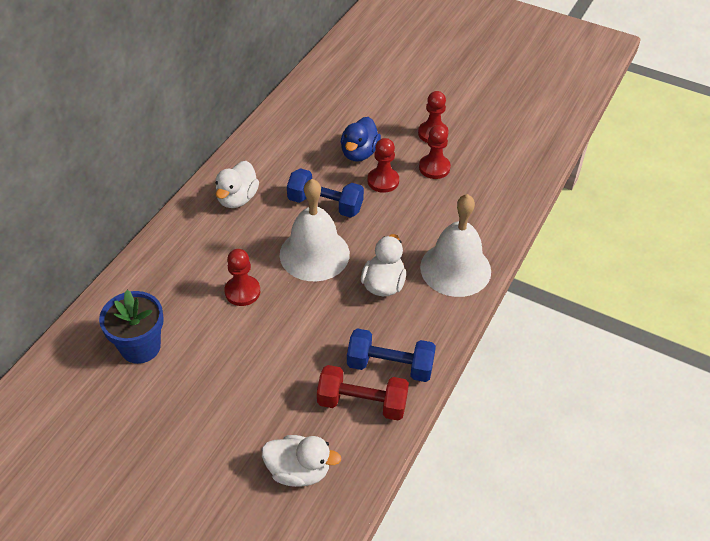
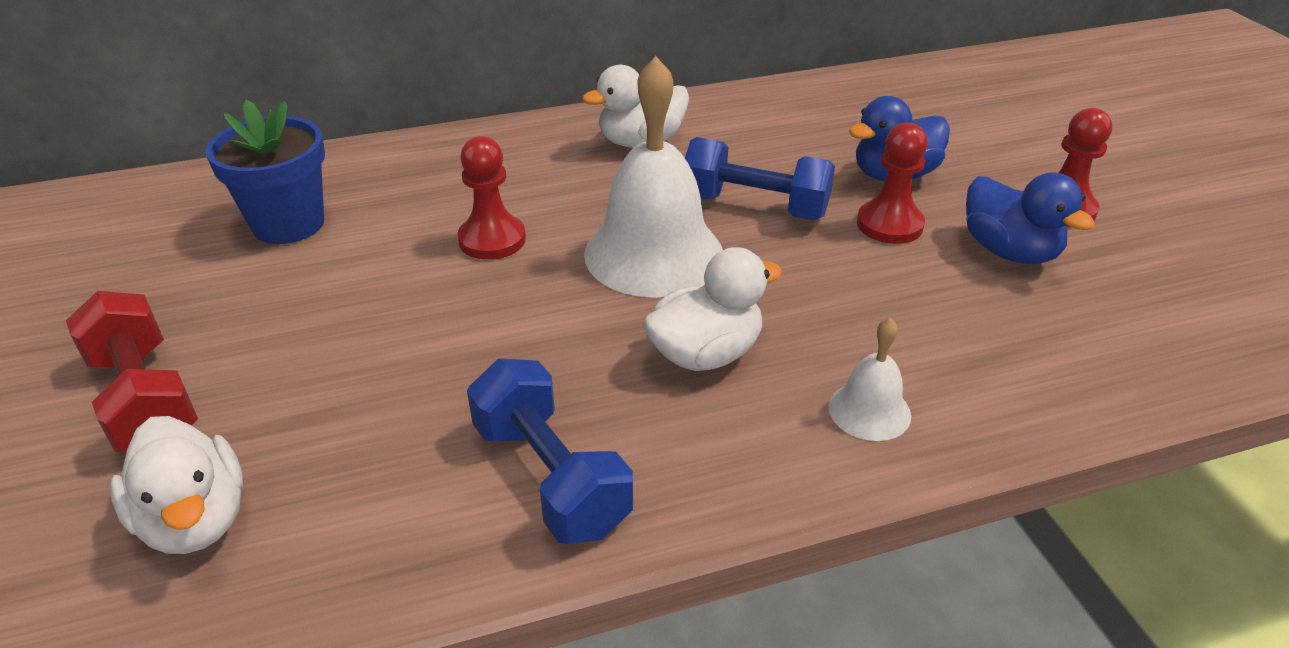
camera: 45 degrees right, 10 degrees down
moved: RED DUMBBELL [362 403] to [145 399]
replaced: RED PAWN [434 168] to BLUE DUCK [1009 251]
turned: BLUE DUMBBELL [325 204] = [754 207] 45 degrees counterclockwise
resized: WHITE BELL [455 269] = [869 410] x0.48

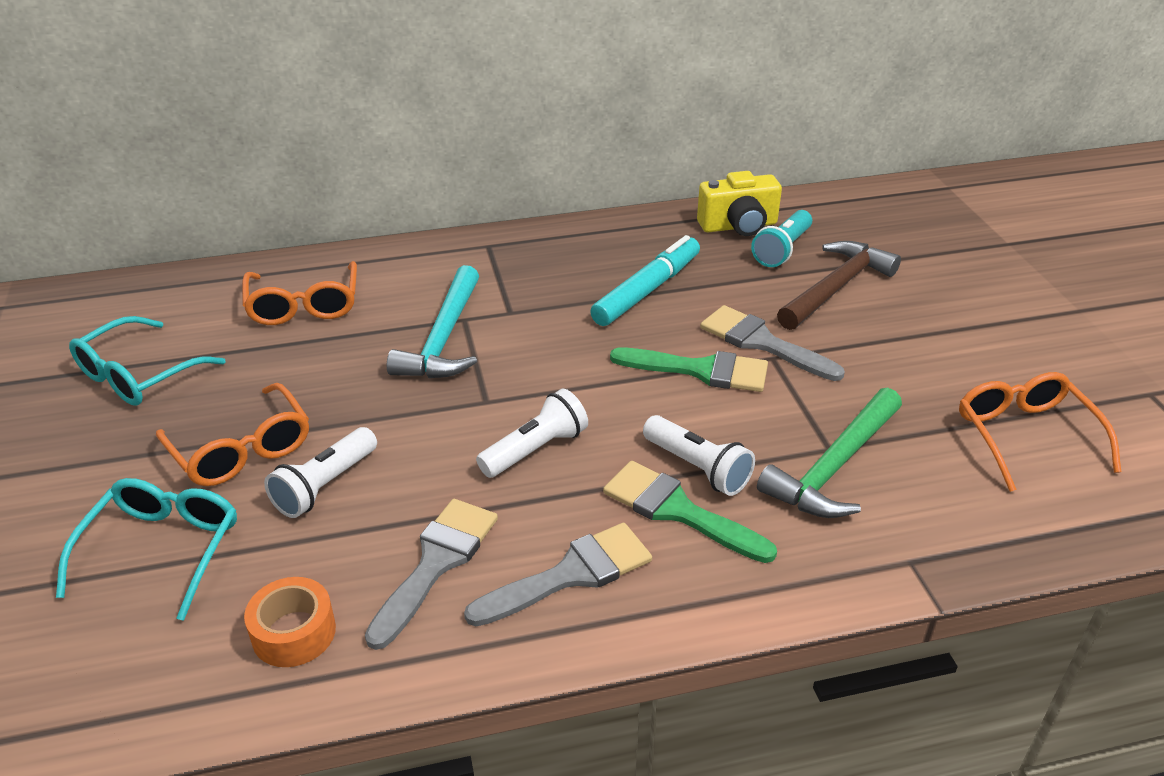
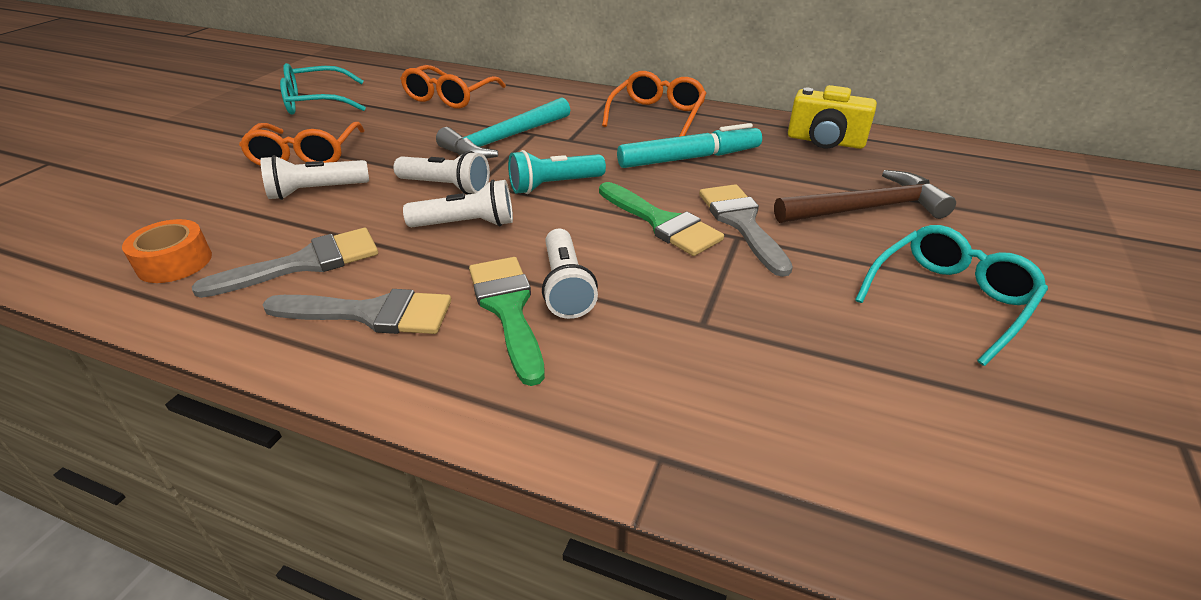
camera: 35 degrees right, 0 degrees up
removed: GREEN HAMMER [834 467]
added: WHITE FLASHLIGHT [446 187]
moved: TURQUOISE GLASSES [162 550] to [949 299]; TURQUOISE FLASHLIGHT [782 250] to [554 185]; ORANGE GLASSES [1025 436] to [657 115]

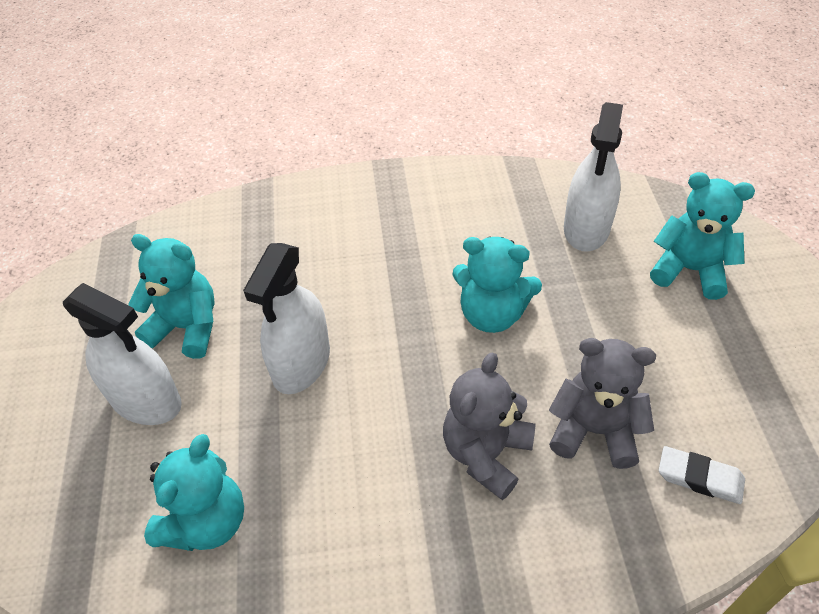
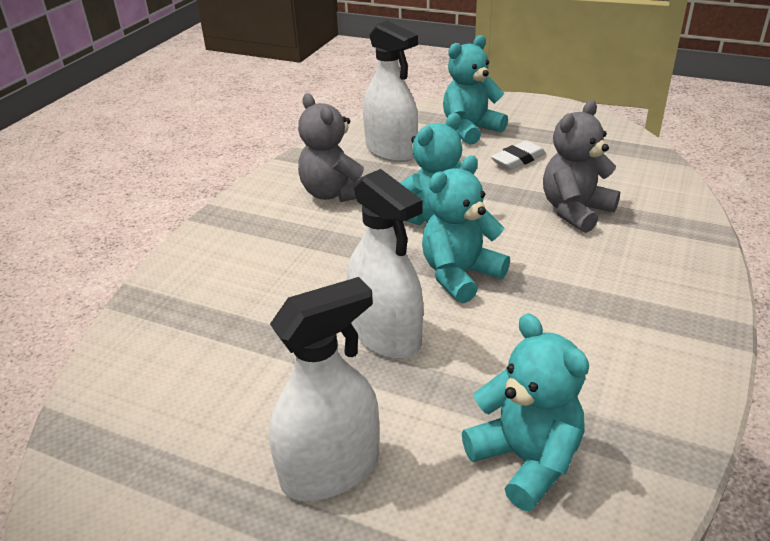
camera: 60 degrees left, 15 degrees down
moved: TURQUOISE TEDDY BEAR [187 327] to [460 275]; GREY TEDDY BEAR [486 454] to [334 193]; WHITE ERASER [699 478] to [518 159]

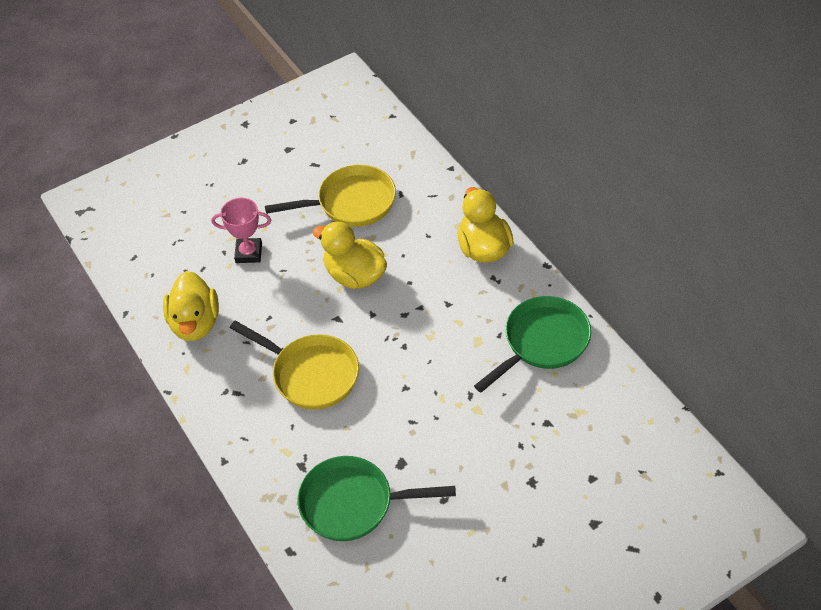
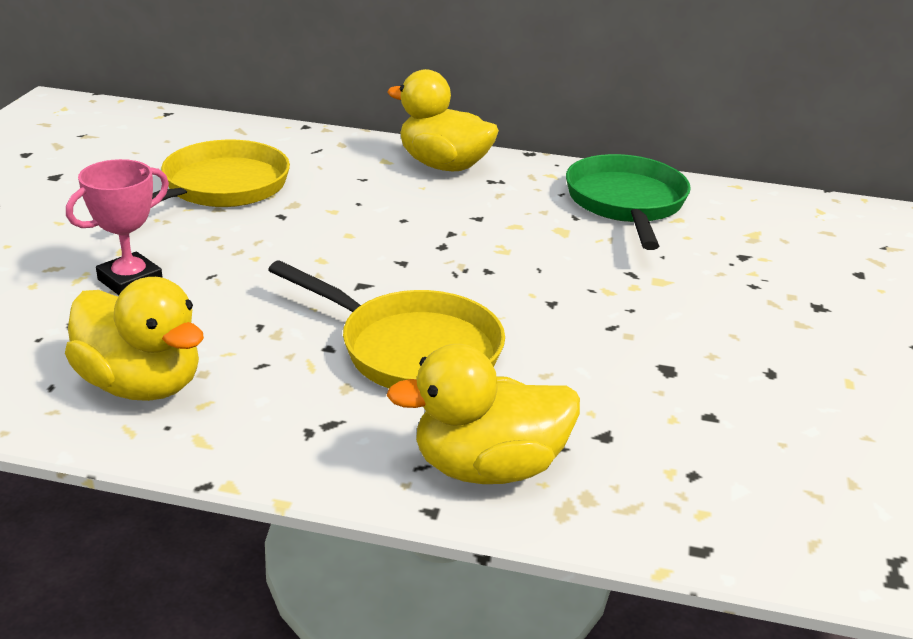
camera: 50 degrees left, 20 degrees down
removed: GREEN PAN [353 503]
moved: YELLOW DUCK [354 275] to [488 467]
turned: YELLOW PAN [311 374] = [411 350] 45 degrees clockwise

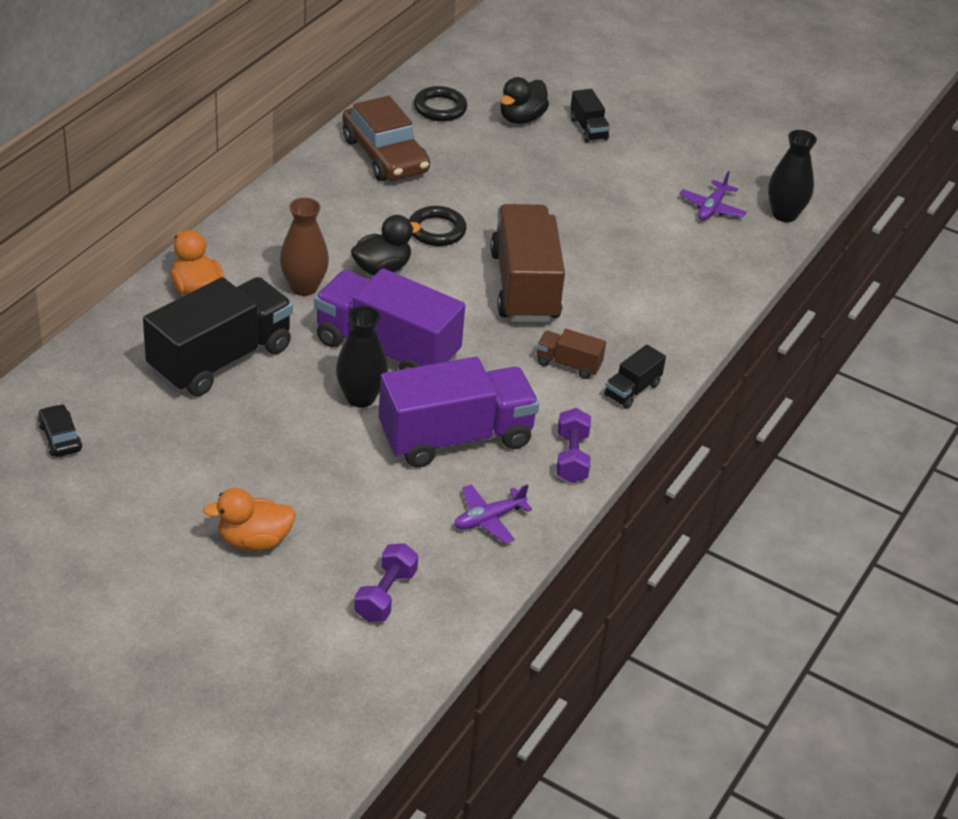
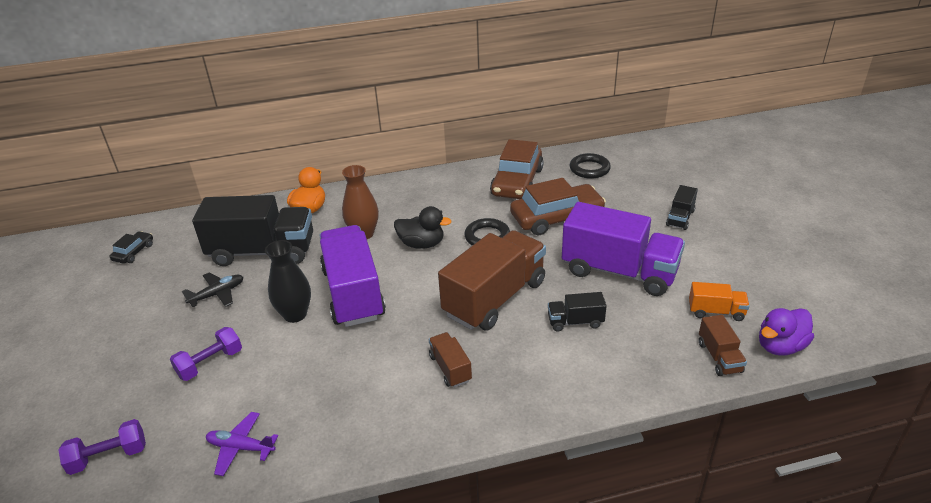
camera: 50 degrees right, 5 degrees down
removed: ORANGE DUCK [254 540]; BLACK DUCK [521 118]
added: BLACK PLANE [217 294]; BROWN CAR [556 218]; BROWN TRUCK [719 357]
moved: PURPLE TRUCK [455 437] to [619 271]; PURPLE DUMBBELL [571 458] to [210 363]; BLACK TRUCK [632 390] to [575 322]
replaced: PURPLE PLANE [712 208] to ORANGE TRUCK [716 311]; BLACK VASE [784 214] to PURPLE DUCK [780 346]

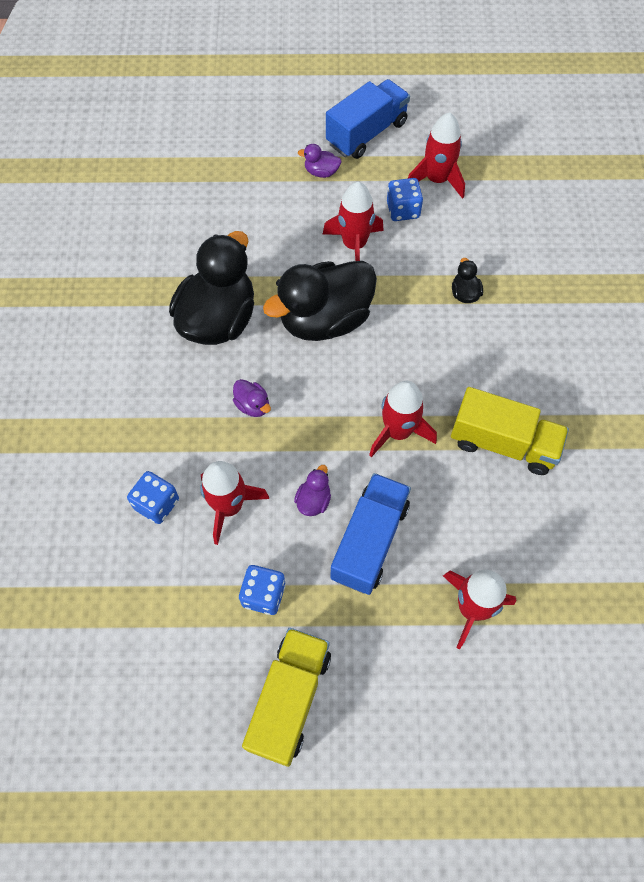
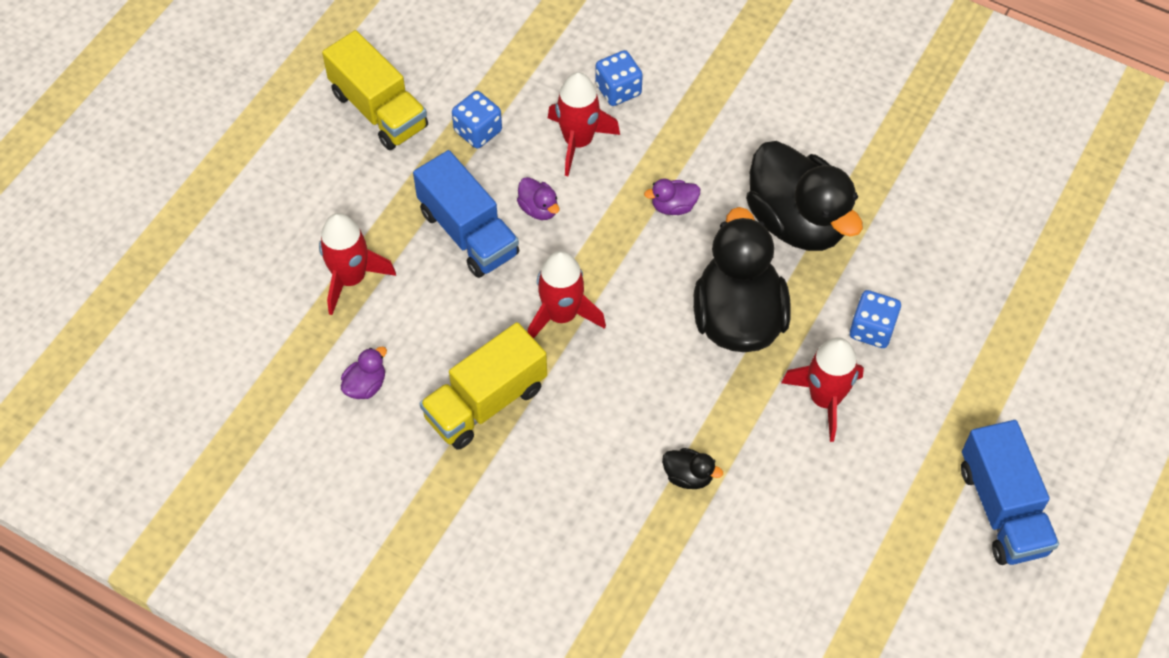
camera: 120 degrees right, 5 degrees down
removed: RED ROCKET [437 180]
moved: PURPLE DUCK [321 172] to [365 385]; BLUE DICE [403 210] to [872 329]

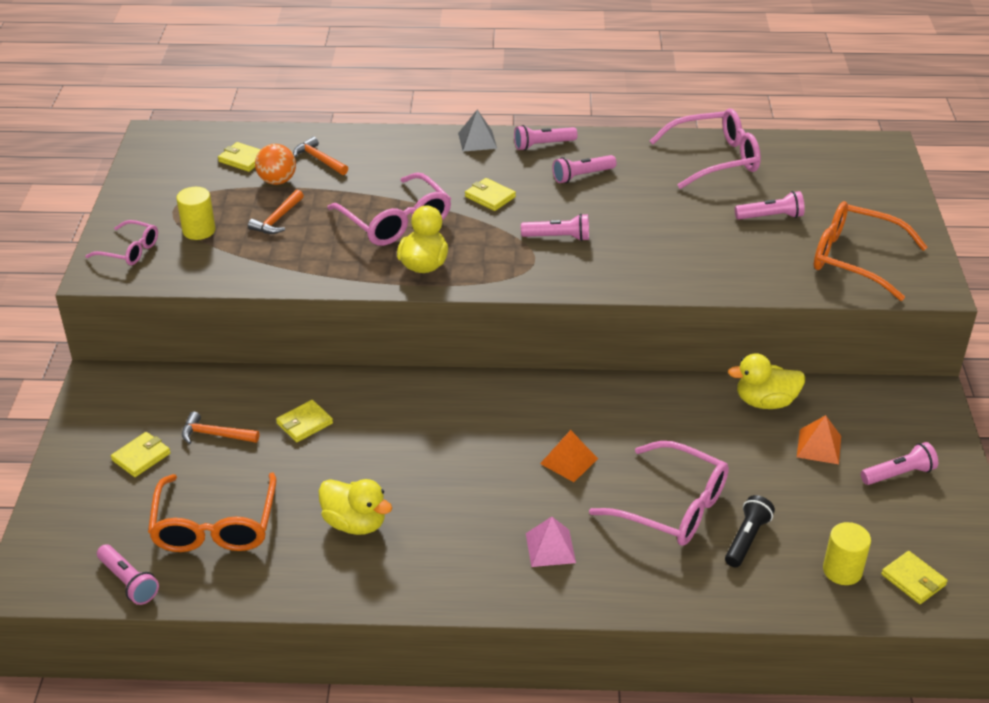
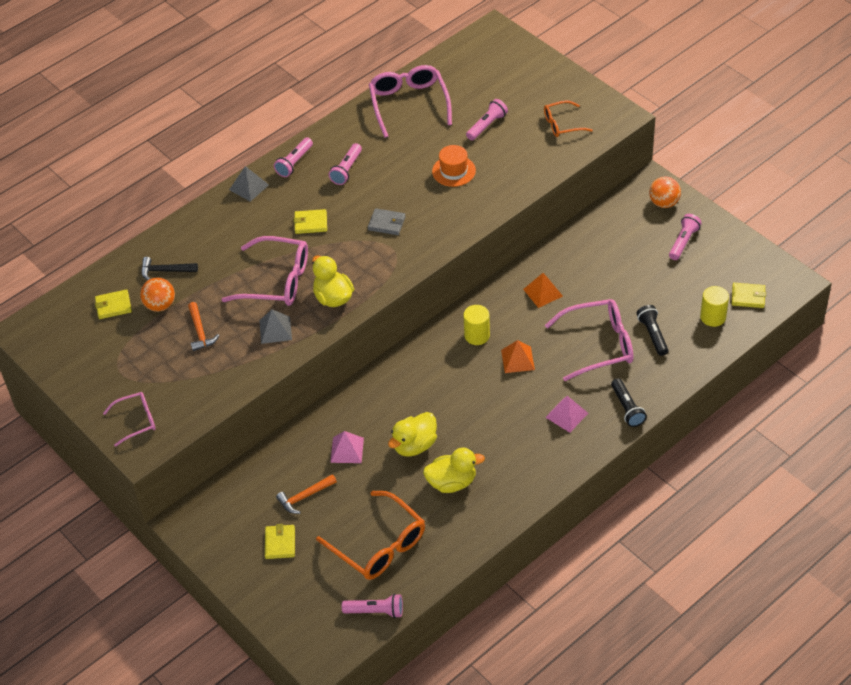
camera: 40 degrees left, 10 degrees up
added: GREY PYRAMID [275 330]; ORANGE HAT [453 171]; BLACK FLASHLIGHT [627 408]; ORANGE BALL [664 203]
moved: YELLOW CYLINDER [199 230] to [477 335]; YELLOW DUCK [765 402] to [414 445]; ORANGE PYRAMID [819 446] to [543 292]
replaced: YELLOW WALLET [304 423] to PINK PYRAMID [347 450]; PINK FLASHLIGHT [558 237] to GREY WALLET [386 223]
recoloured: ORANGE HAMMER [319 159] to BLACK HAMMER [165 271]
turned: PINK GLASSES [714 159] = [409 104] 45 degrees counterclockwise
resized: ORANGE GLASSES [855 259] = [562 124] x0.57

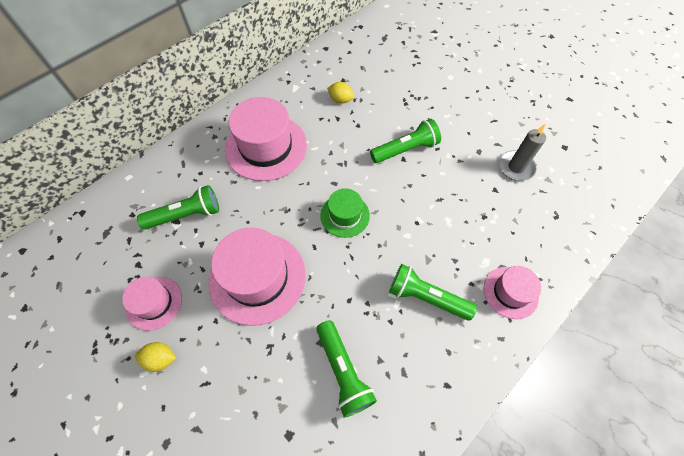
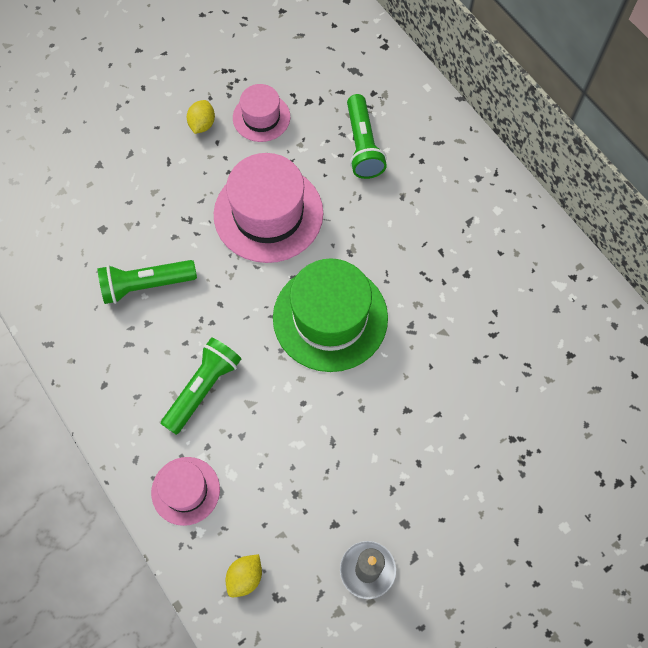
camera: 100 degrees right, 5 degrees up
removed: PINK HAT [266 147]; GREEN FLASHLIGHT [405 150]
moved: YELLOW LEMON [340 100] to [245 577]
resized: GREEN HAT [345 215] = [330 317] x1.81

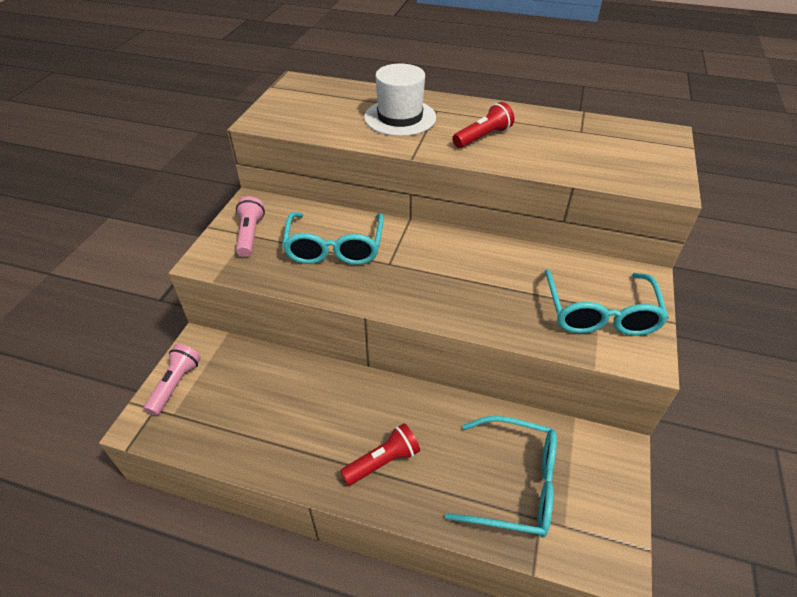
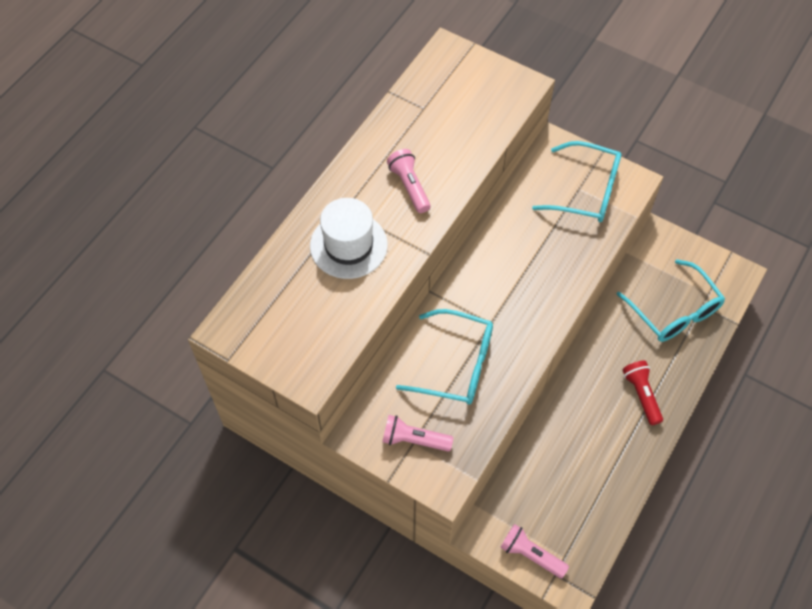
camera: 75 degrees left, 15 degrees up
recoloured: RED FLASHLIGHT [482 137] to PINK FLASHLIGHT [409 186]
turned: TURQUOISE GLASSES [515 484] = [674 311] 120 degrees clockwise

